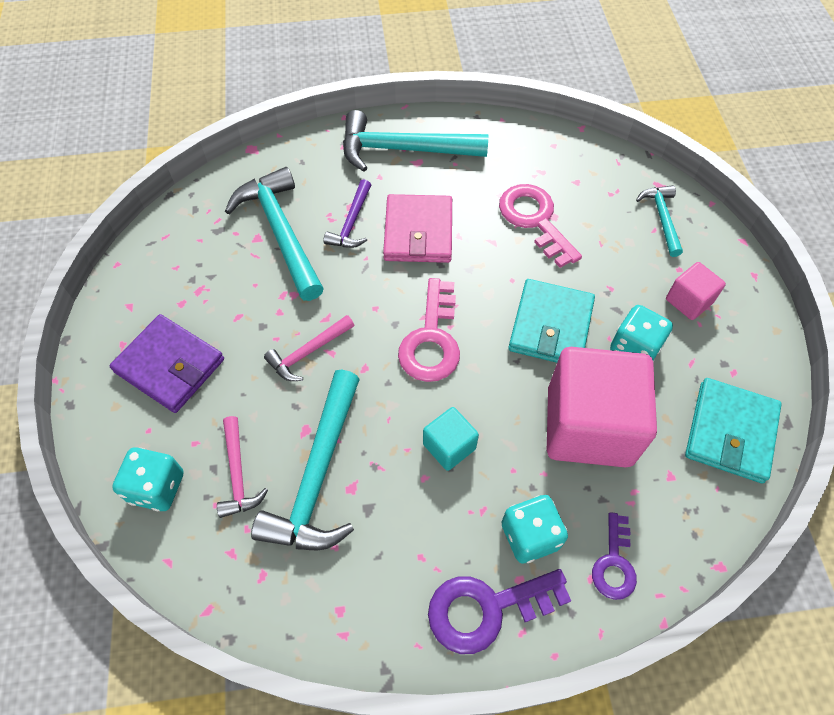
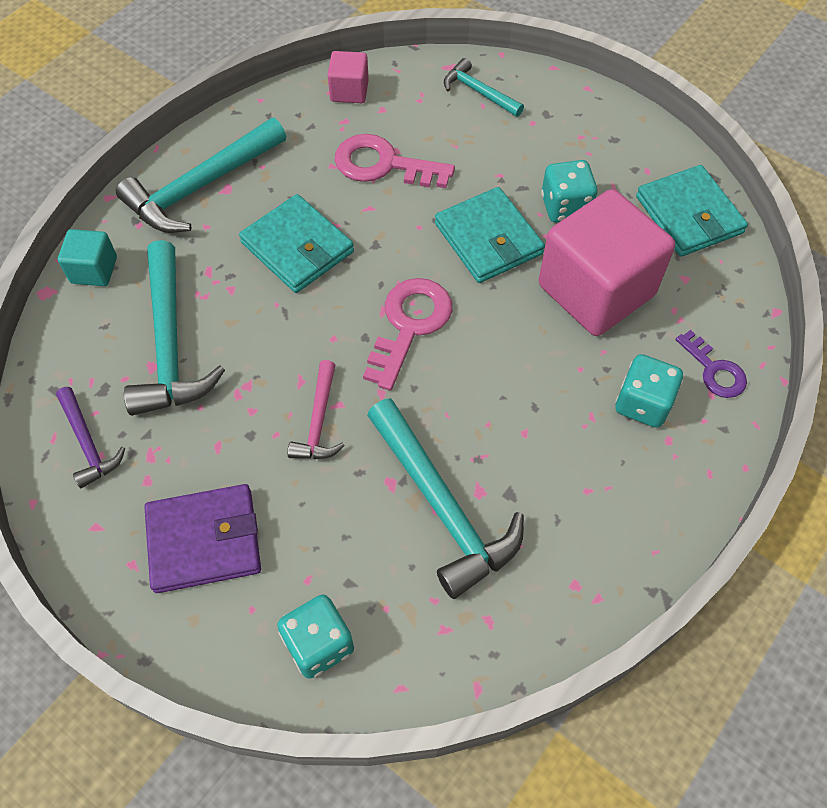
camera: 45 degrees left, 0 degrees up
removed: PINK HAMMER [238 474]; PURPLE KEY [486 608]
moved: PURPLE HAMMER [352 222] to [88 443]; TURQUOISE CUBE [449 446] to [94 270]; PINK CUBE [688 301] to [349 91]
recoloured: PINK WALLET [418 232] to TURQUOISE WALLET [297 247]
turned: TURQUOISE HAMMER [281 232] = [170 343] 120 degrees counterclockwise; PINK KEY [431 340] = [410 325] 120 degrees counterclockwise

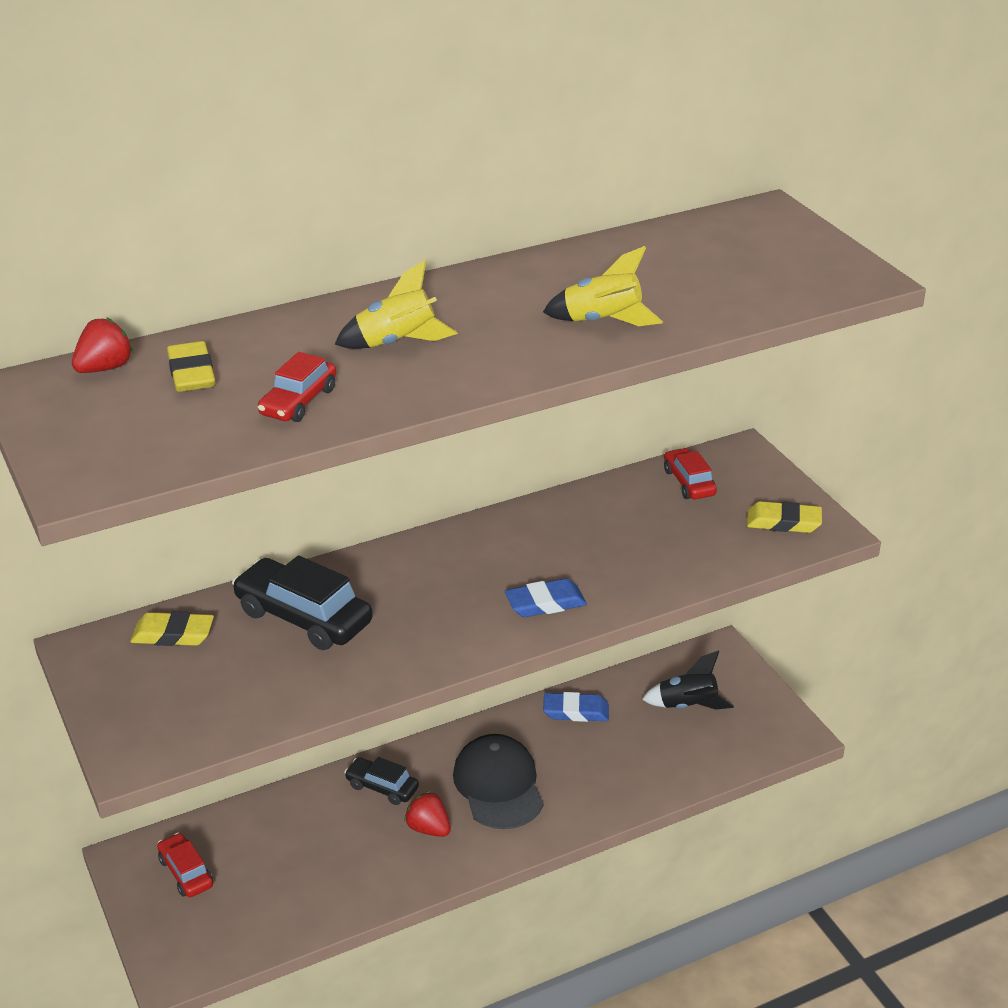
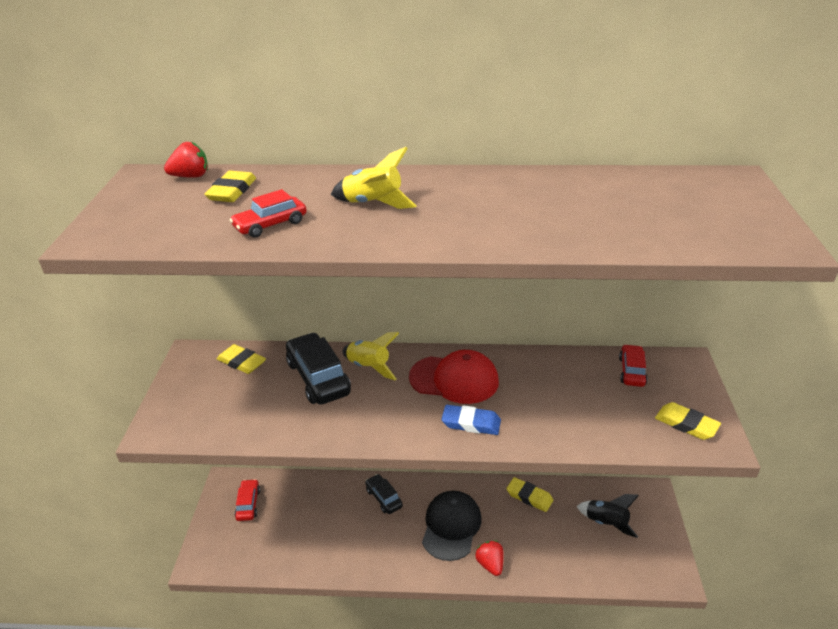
camera: 30 degrees right, 0 degrees up
added: RED CAP [454 379]
moved: RED STRAWBERRY [428 828] to [490 564]; YELLOW ROCKET [602 322] to [369 367]
recoloured: BLUE ERASER [575 711] to YELLOW ERASER [529 497]

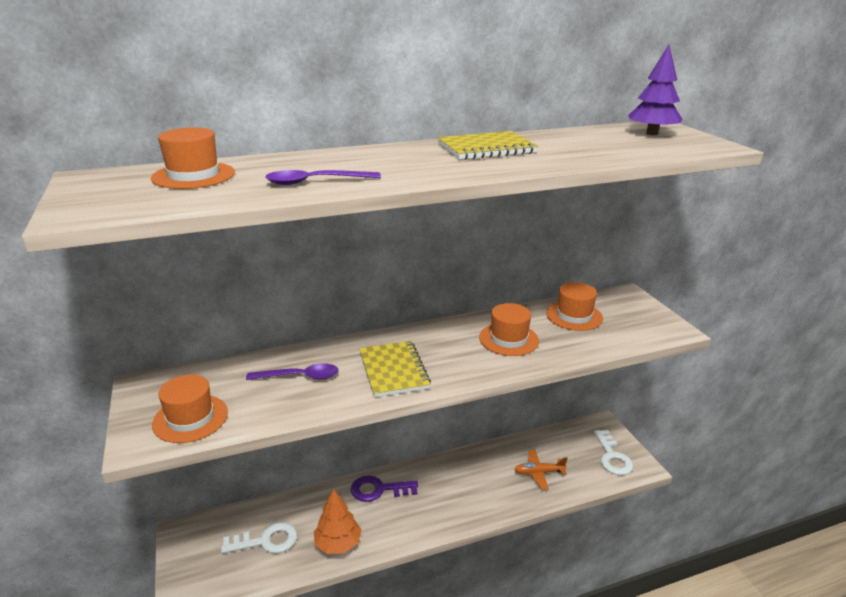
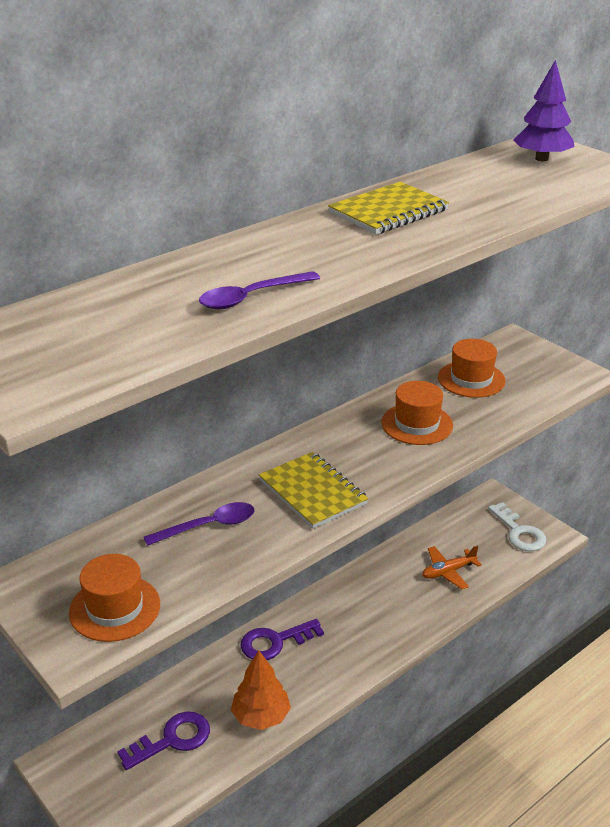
camera: 20 degrees left, 5 degrees up
removed: ORANGE HAT [193 175]
recoloured: WHITE KEY [266 541] to PURPLE KEY [172 739]

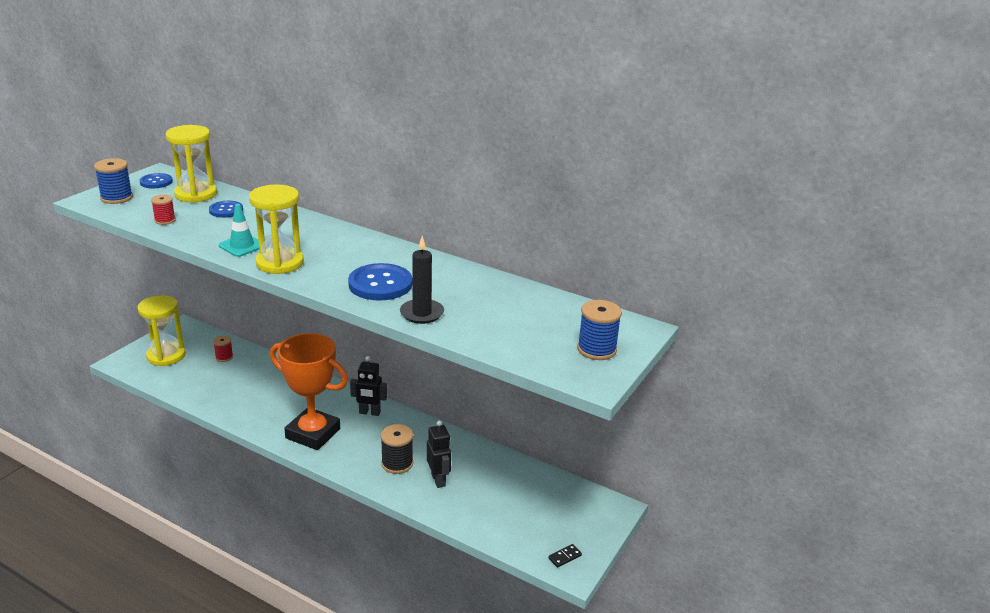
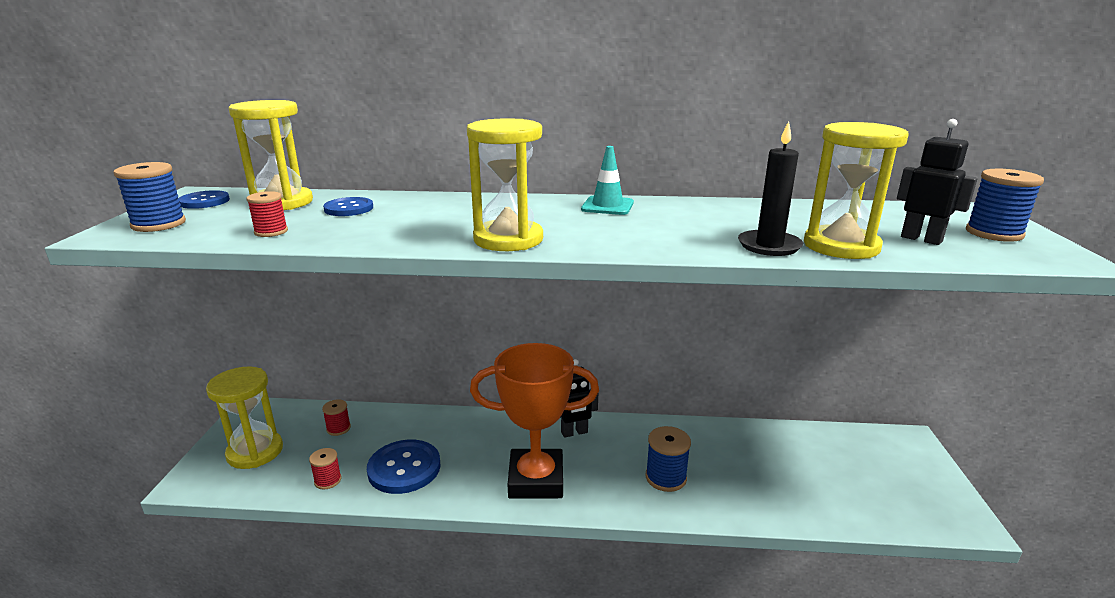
camera: 25 degrees left, 5 degrees down
removed: BLACK DOMINO [564 557]
added: RED SPOOL [328 480]; YELLOW HOURGLASS [841 246]
moved: TURQUOISE TRAFFIC CONE [242 246] to [607 206]; BLUE BUTTON [380 284] to [404 468]; BLACK ROBOT [438 480] to [921 239]
recoloured: BLACK SPOOL [397 463] to BLUE SPOOL [665 477]

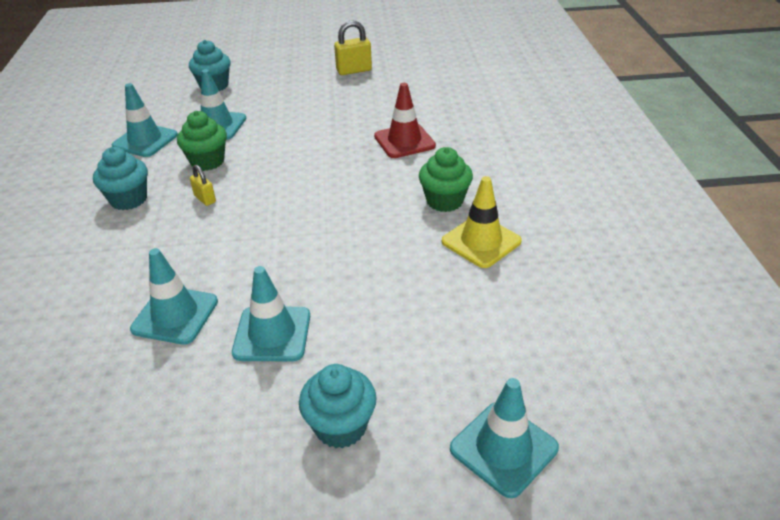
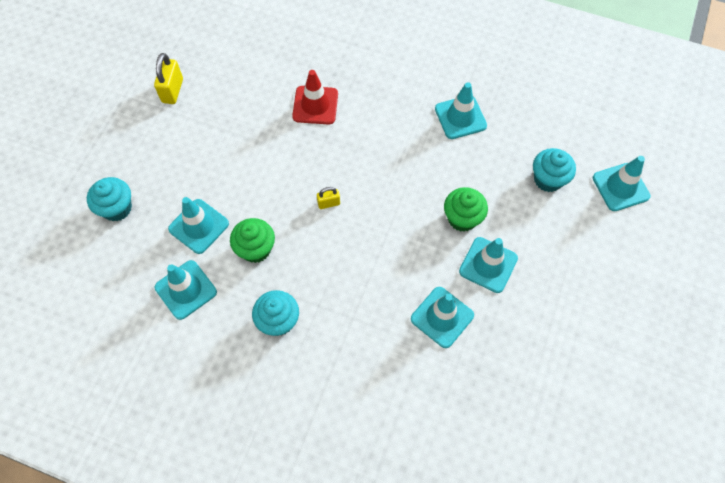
camera: 65 degrees left, 25 degrees up
moved: YELLOW PADLOCK [205 199] to [328 203]; TURQUOISE CUPCAKE [340 426] to [548 179]; GREEN CUPCAKE [444 201] to [462 218]
recoloured: YELLOW TRAFFIC CONE [481 241] to TURQUOISE TRAFFIC CONE [460 117]

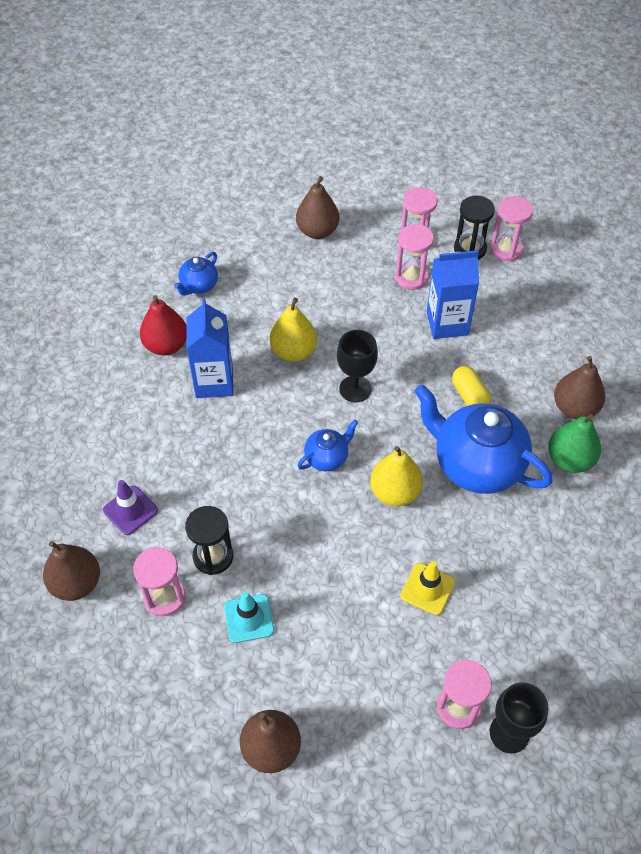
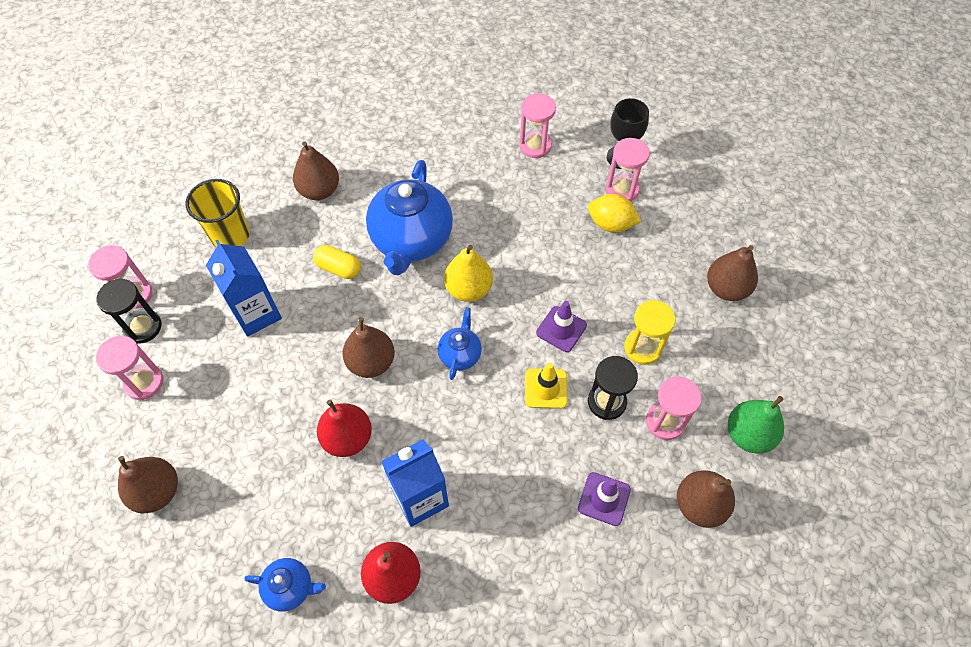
camera: 115 degrees left, 5 degrees up
added: YELLOW CUP [230 235]; PURPLE TRAFFIC CONE [561 329]; YELLOW LEMON [610 224]
moved: PINK HOURGLASS [411 277] to [535 146]; YELLOW TRAFFIC CONE [427 589] to [546 388]; GREEN PEAR [569 459] to [748 434]
replaced: TURQUOISE TRAFFIC CONE [249 618] to YELLOW HOURGLASS [642 348]; BLACK GOBLET [355 389] to BROWN PEAR [371 362]
recoloured: YELLOW PEAR [293 351] to RED PEAR [348 438]
turned: BLUE TEAPOT [327 457] = [460 354] 75 degrees clockwise; YELLOW CAPSULE [469 395] = [339 268] 75 degrees clockwise

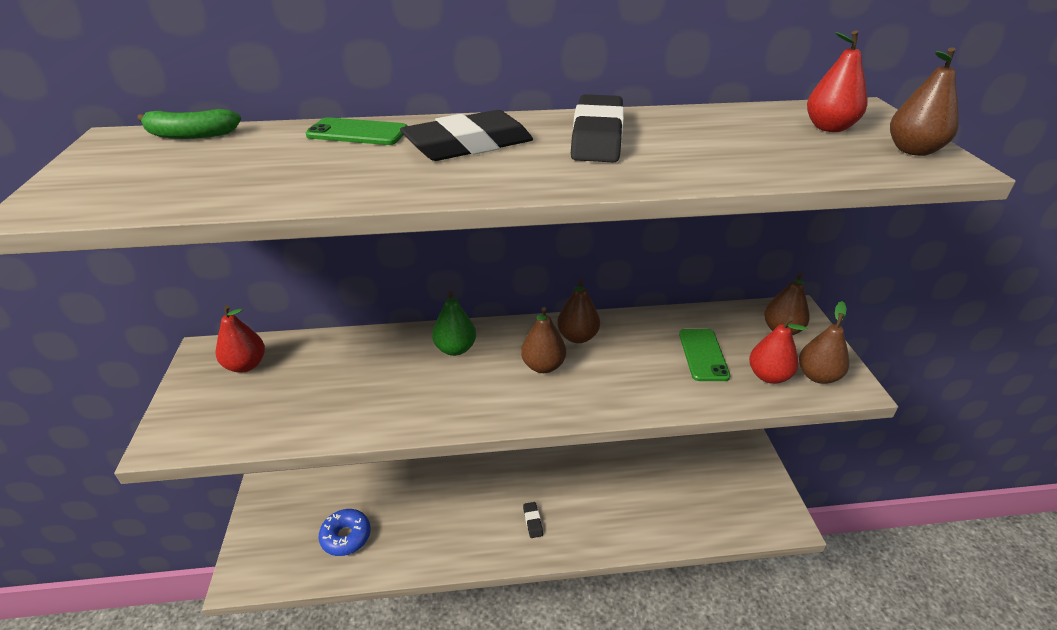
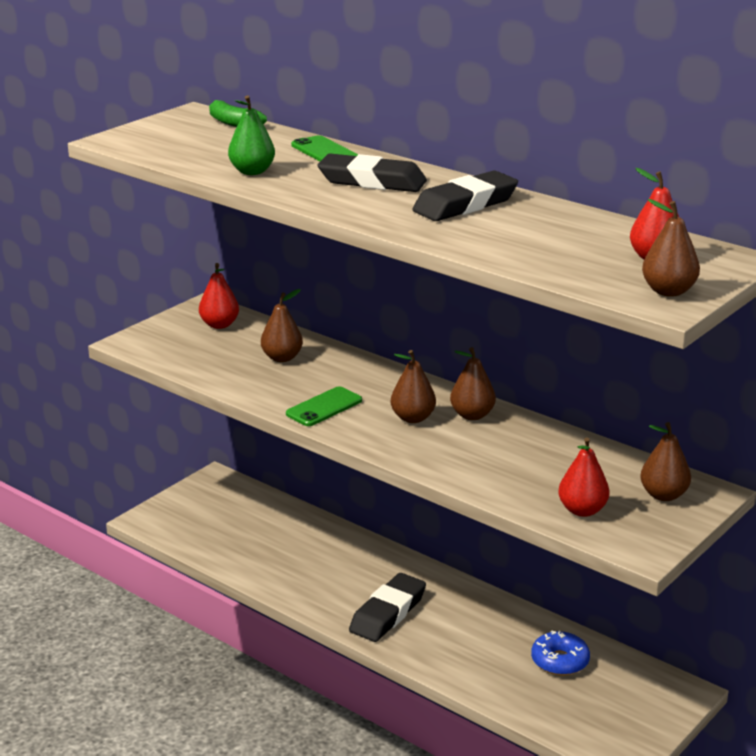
camera: 45 degrees right, 10 degrees down
moved: BLUE DONUT [346 536] to [560 661]; GREEN PEAR [455 349] to [252 172]; GREEN PHONE [703 355] to [324 407]; BROWN PEAR [818 376] to [282 358]
resized: BLACK ERASER [532 521] = [387 613] x2.27

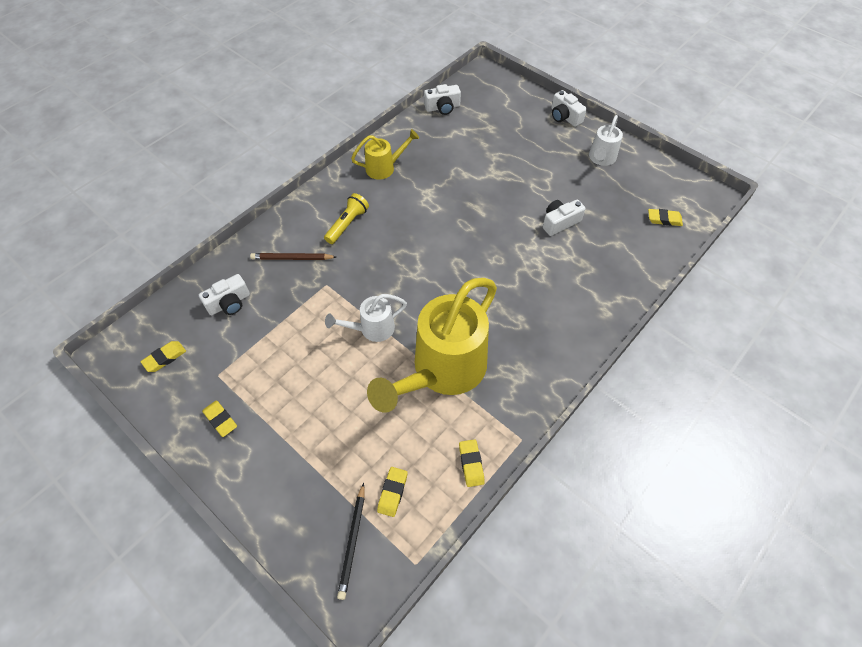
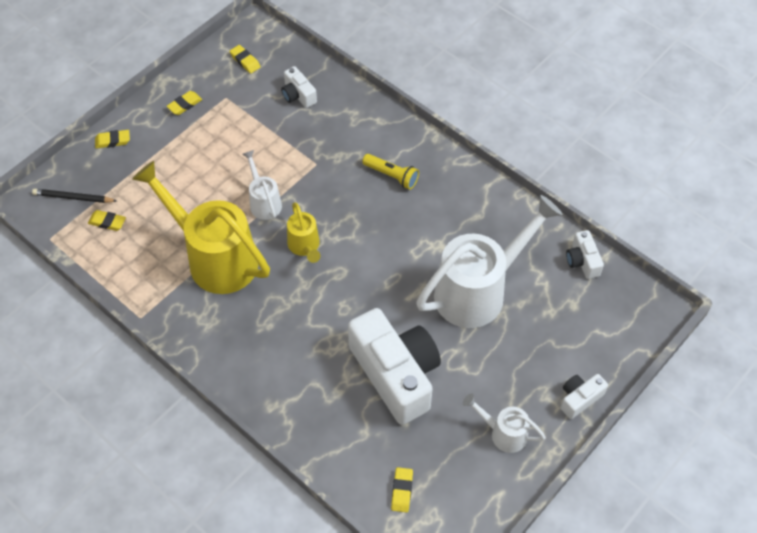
camera: 90 degrees right, 0 degrees up
removed: BROWN PENCIL [292 258]
added: WHITE WATERING CAN [478 291]
moved: YELLOW WATERING CAN [384 168] to [305 246]; YELLOW ERASER [471 464] to [113 141]
resized: WHITE CAMERA [560 222] = [396 374] x2.25

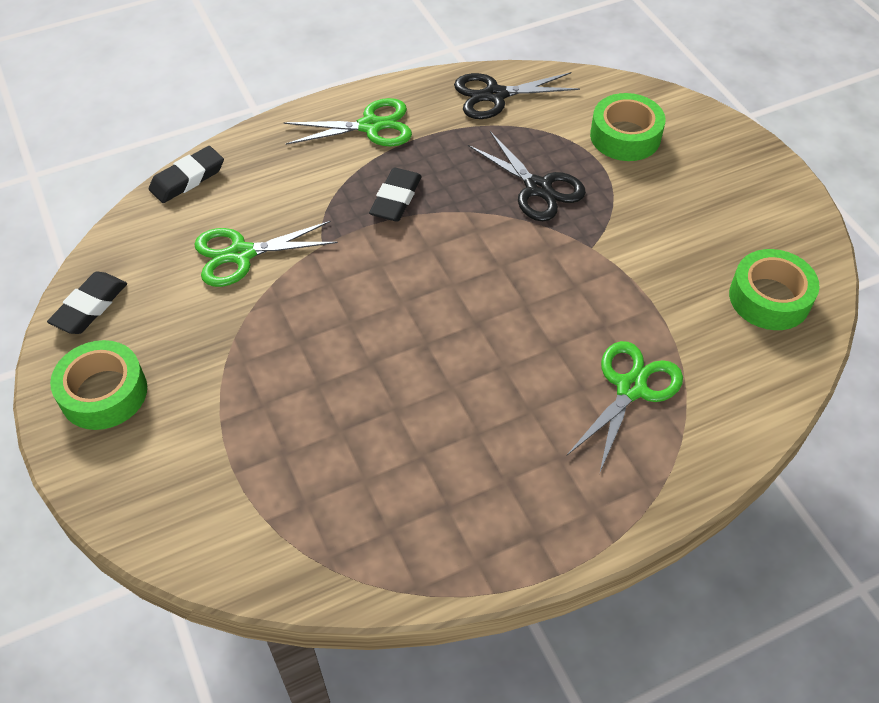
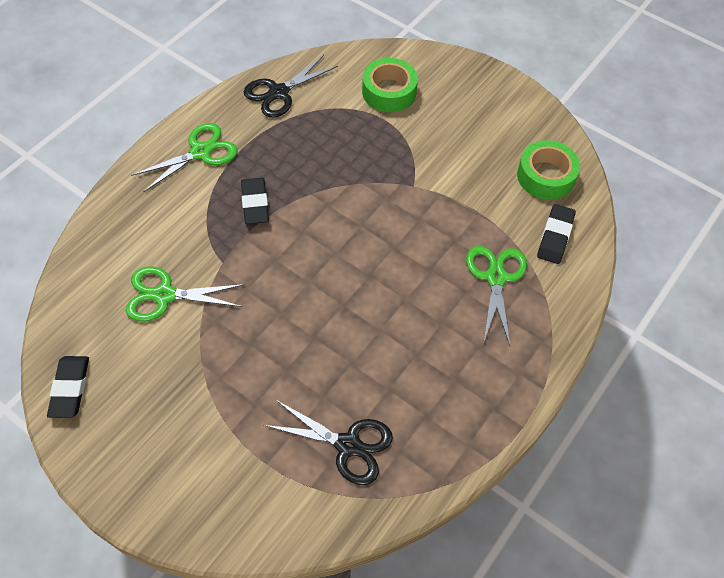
camera: 30 degrees left, 5 degrees up
removed: GREEN TAPE [104 393]
moved: BLACK ERASER [187 179] to [555 236]; BLACK SCISSORS [538 188] to [348 445]
turned: GREEN SCISSORS [241 254] = [165 295] 45 degrees clockwise

